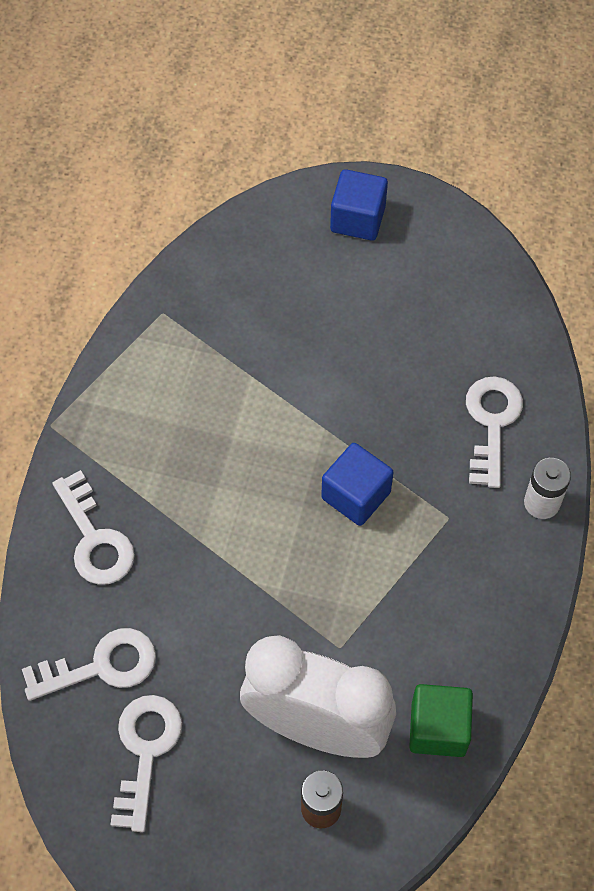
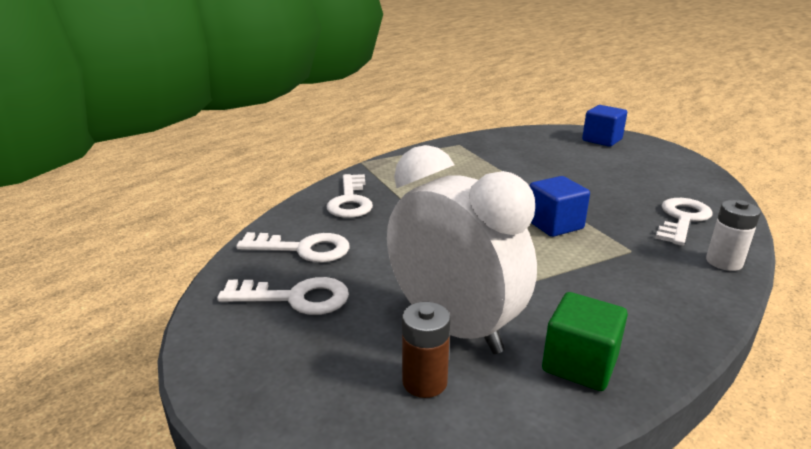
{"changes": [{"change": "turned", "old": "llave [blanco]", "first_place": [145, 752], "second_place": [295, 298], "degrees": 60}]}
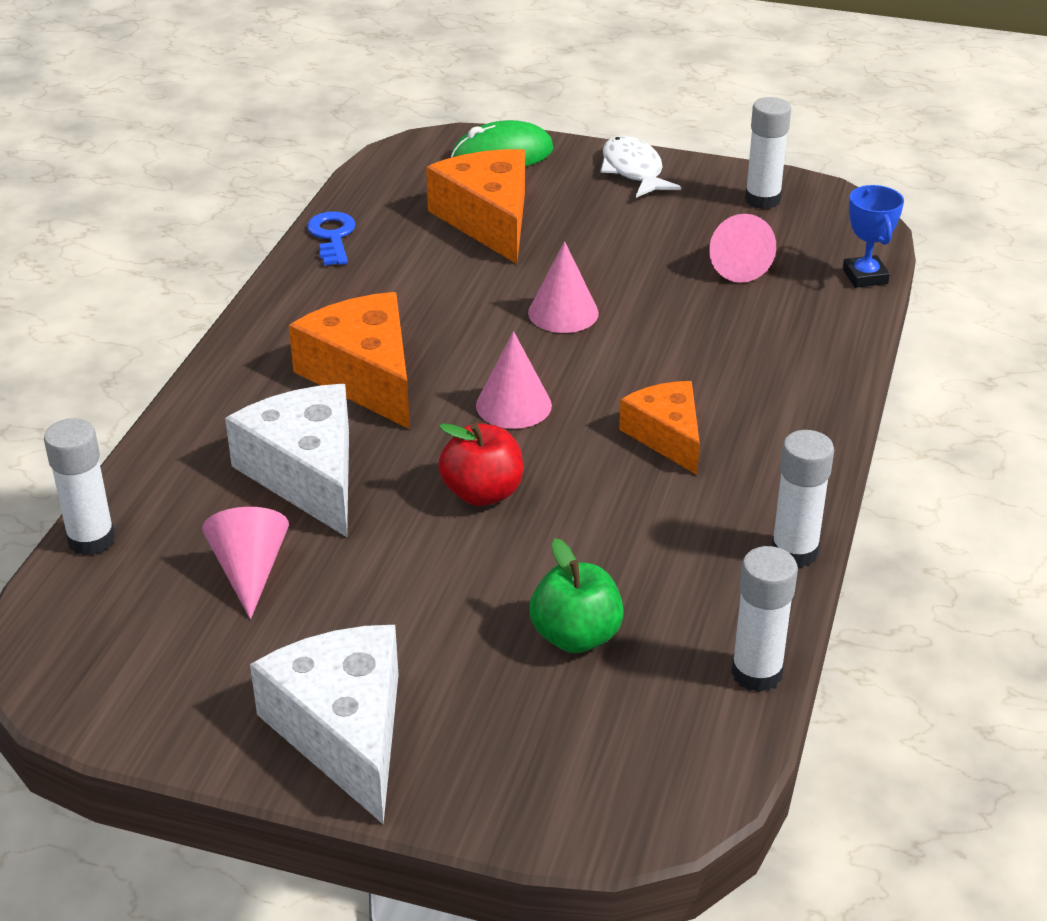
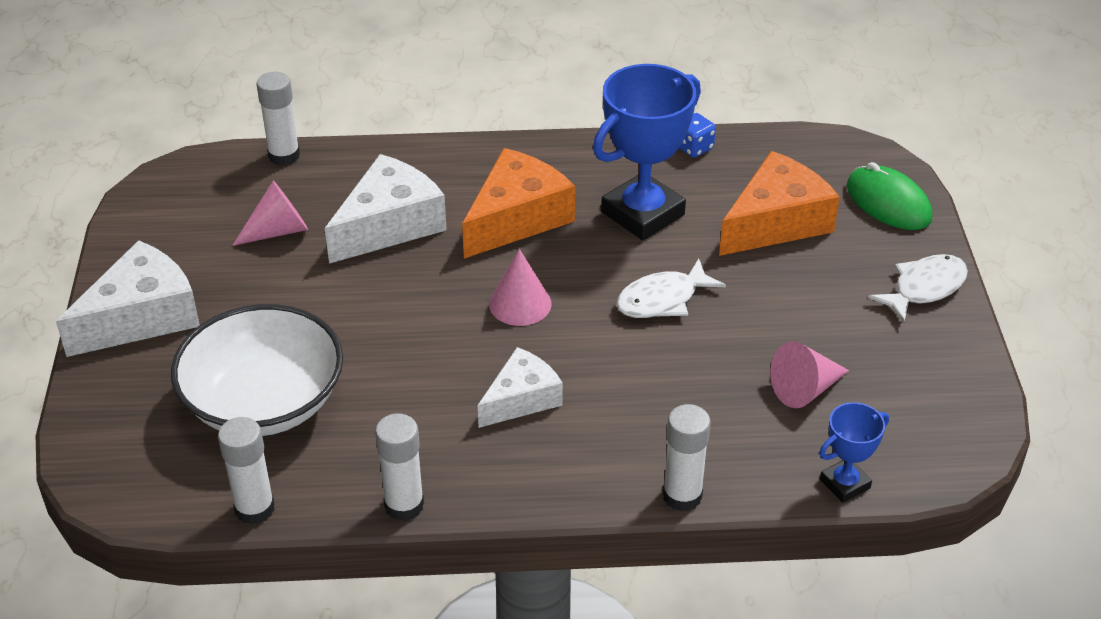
{"changes": [{"change": "removed", "old": "manzana [rojo]", "first_place": [482, 493]}, {"change": "added", "new": "trofeo [azul]", "second_place": [643, 213]}, {"change": "moved", "old": "barra de pegamento [blanco]", "first_place": [762, 200], "second_place": [682, 496]}, {"change": "replaced", "old": "llave [azul]", "new": "dado [azul]", "first_place": [332, 236], "second_place": [694, 148]}, {"change": "replaced", "old": "cono [rosa]", "new": "pez [blanco]", "first_place": [563, 313], "second_place": [662, 299]}, {"change": "replaced", "old": "manzana [verde]", "new": "cuenco [blanco]", "first_place": [576, 636], "second_place": [264, 402]}, {"change": "recoloured", "old": "queso [naranja]", "new": "queso [blanco]", "first_place": [666, 436], "second_place": [521, 399]}]}
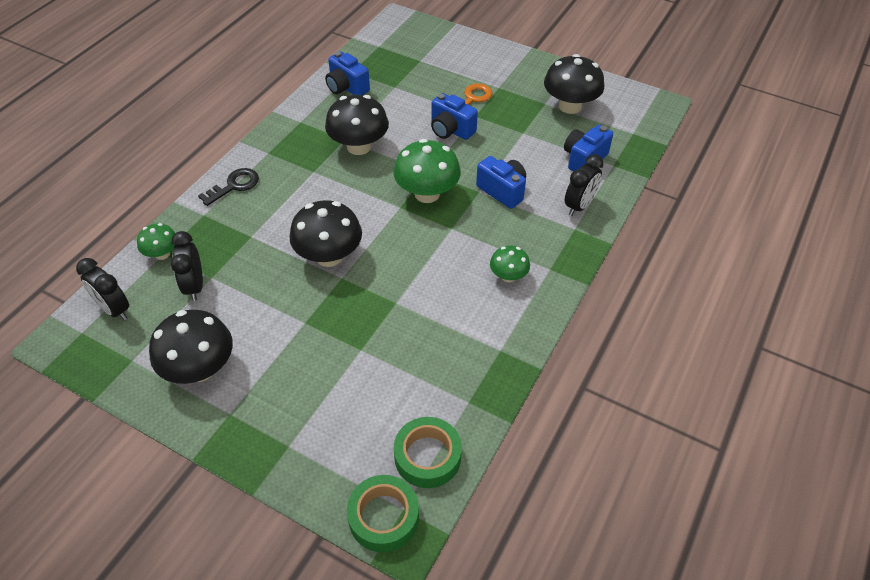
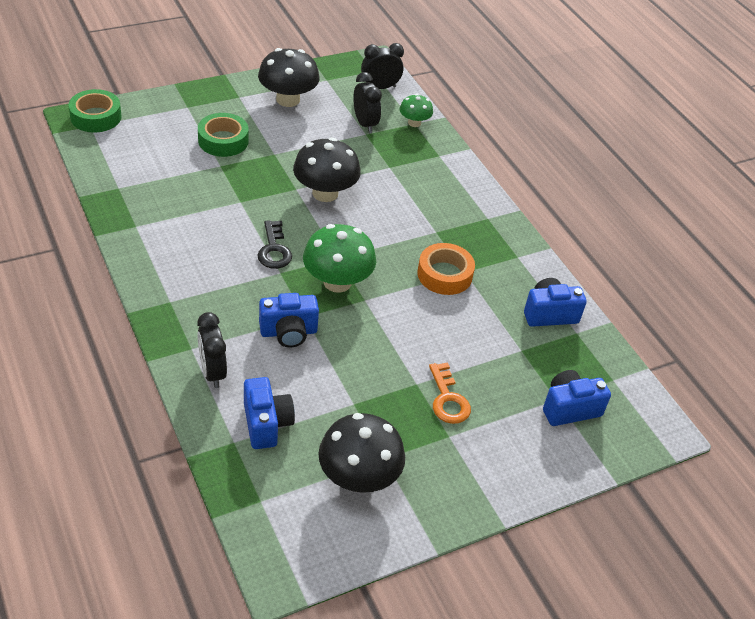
{"changes": [{"change": "removed", "old": "seta [verde]", "first_place": [508, 276]}, {"change": "moved", "old": "llave [negro]", "first_place": [234, 186], "second_place": [274, 249]}, {"change": "moved", "old": "cinta adhesiva [verde]", "first_place": [427, 456], "second_place": [223, 140]}, {"change": "moved", "old": "cámara [azul]", "first_place": [451, 130], "second_place": [569, 408]}, {"change": "replaced", "old": "seta [negro]", "new": "cinta adhesiva [naranja]", "first_place": [359, 146], "second_place": [444, 274]}, {"change": "turned", "old": "despertador [negro]", "first_place": [194, 286], "second_place": [365, 124], "degrees": 45}]}
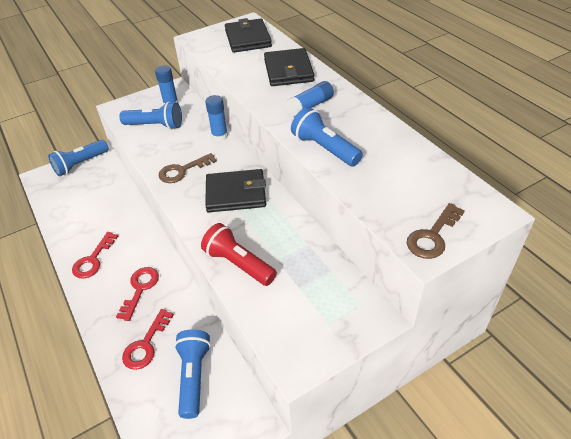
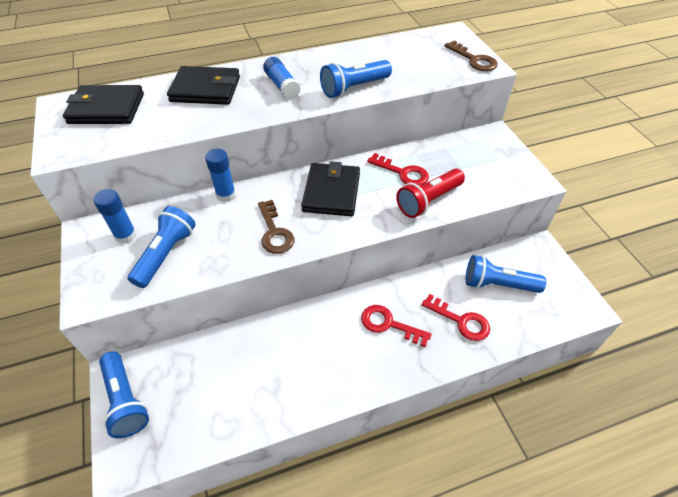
{"changes": [{"change": "moved", "old": "llave [rojo]", "first_place": [93, 259], "second_place": [402, 173]}]}
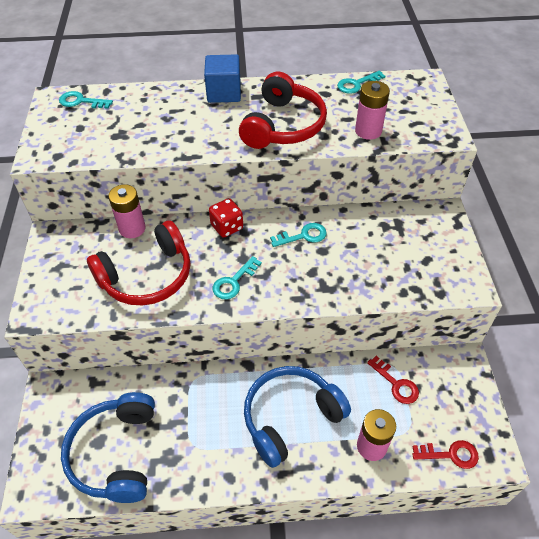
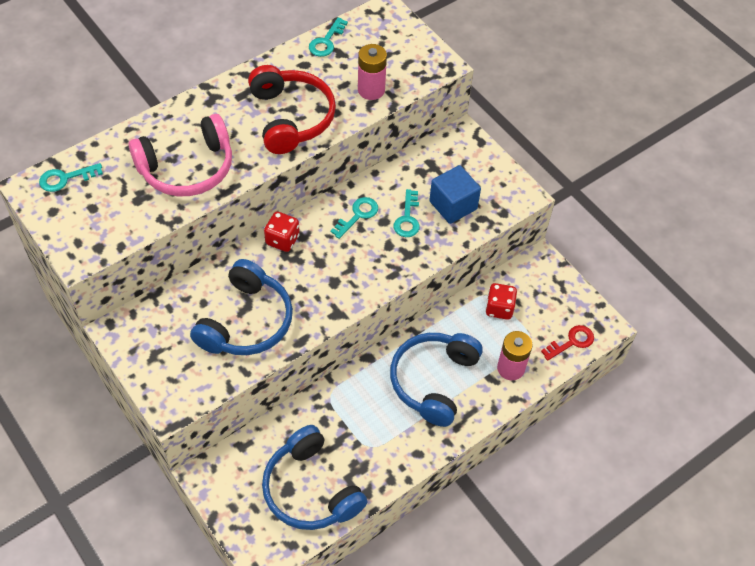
{"changes": [{"change": "removed", "old": "pila [rosa]", "first_place": [132, 228]}, {"change": "added", "new": "auriculares [rosa]", "second_place": [187, 168]}, {"change": "moved", "old": "cubo [azul]", "first_place": [224, 93], "second_place": [453, 205]}, {"change": "moved", "old": "llave [turquesa]", "first_place": [234, 282], "second_place": [407, 218]}, {"change": "replaced", "old": "llave [rojo]", "new": "dado [rojo]", "first_place": [396, 384], "second_place": [499, 308]}, {"change": "recoloured", "old": "auriculares [rojo]", "new": "auriculares [azul]", "first_place": [147, 276], "second_place": [246, 321]}]}
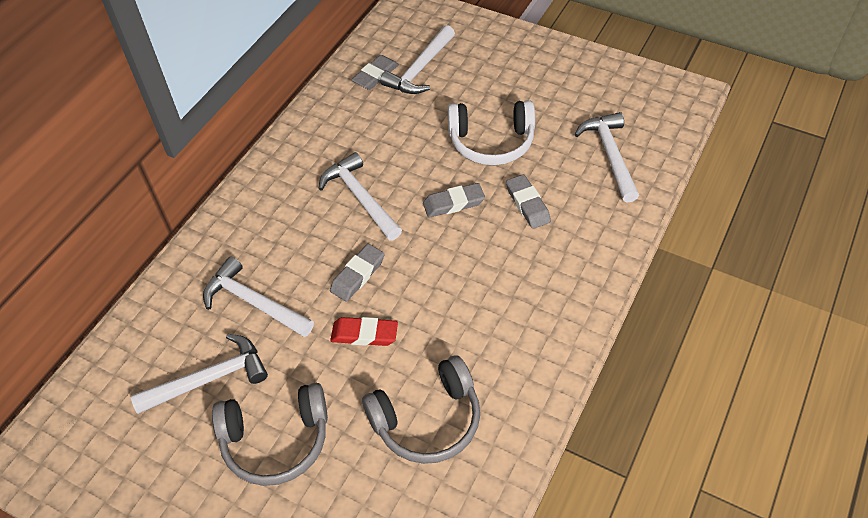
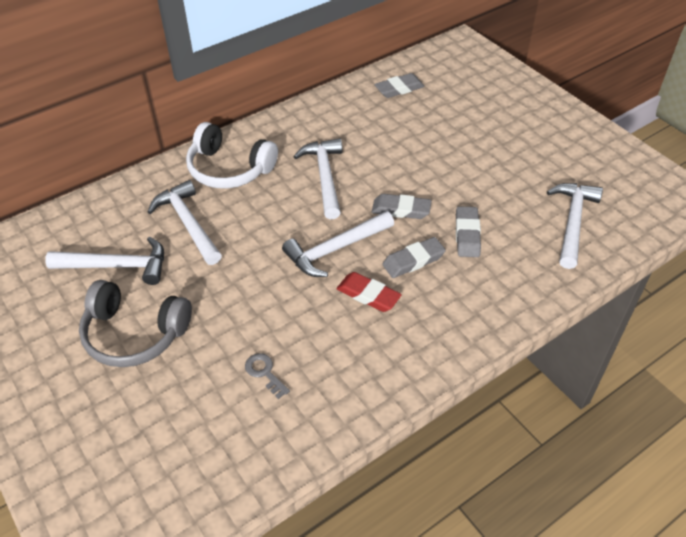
{"changes": [{"change": "moved", "old": "goma de borrar [gris]", "first_place": [357, 275], "second_place": [413, 260]}, {"change": "moved", "old": "goma de borrar [rojo]", "first_place": [364, 334], "second_place": [368, 295]}, {"change": "moved", "old": "martillo [blanco]", "first_place": [420, 69], "second_place": [336, 249]}, {"change": "moved", "old": "auriculares [blanco]", "first_place": [491, 142], "second_place": [229, 169]}, {"change": "replaced", "old": "auriculares [gris]", "new": "llave [gris]", "first_place": [427, 420], "second_place": [264, 373]}]}
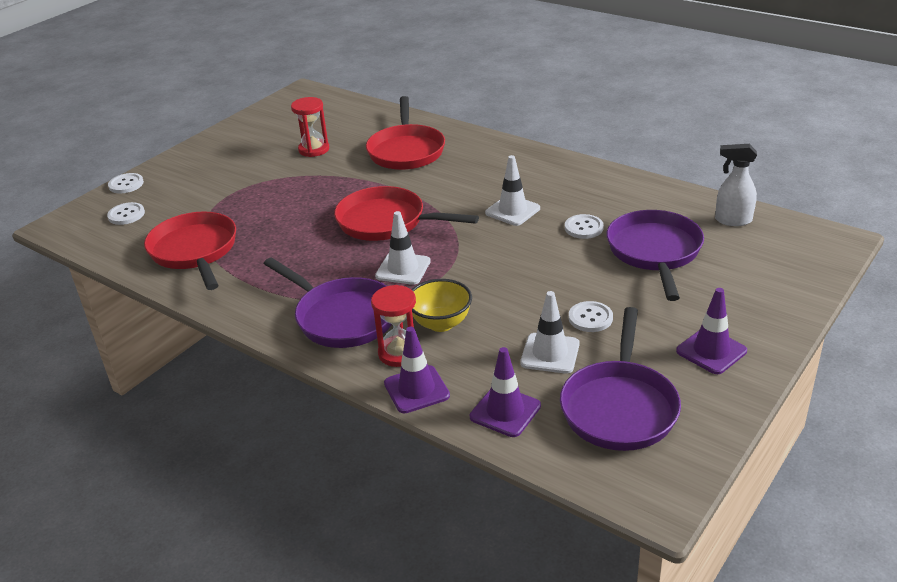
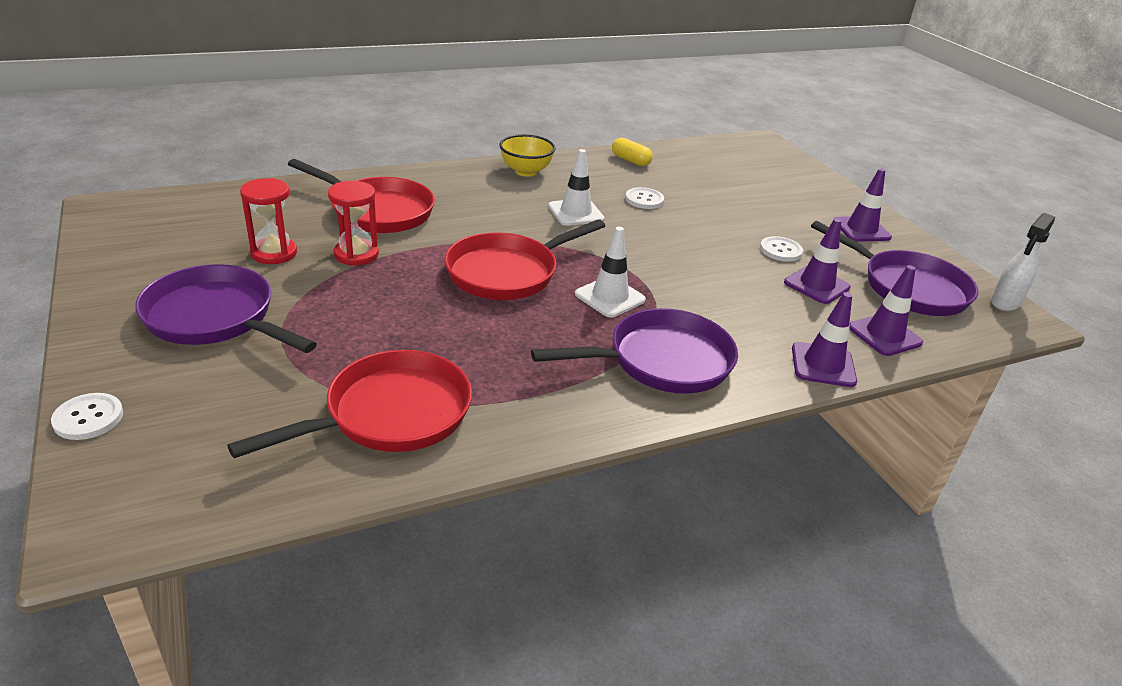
{"changes": [{"change": "removed", "old": "botón [blanco]", "first_place": [126, 215]}, {"change": "added", "new": "cápsula [amarillo]", "second_place": [630, 160]}, {"change": "moved", "old": "reloj de arena [rojo]", "first_place": [399, 353], "second_place": [356, 254]}, {"change": "moved", "old": "cuenco [amarillo]", "first_place": [441, 323], "second_place": [526, 171]}, {"change": "moved", "old": "sartén [morado]", "first_place": [654, 252], "second_place": [215, 318]}, {"change": "moved", "old": "pulverizador [blanco]", "first_place": [732, 220], "second_place": [1004, 303]}, {"change": "recoloured", "old": "cono de tráfico [blanco]", "new": "cono de tráfico [morado]", "first_place": [550, 353], "second_place": [816, 285]}, {"change": "turned", "old": "sartén [rojo]", "first_place": [195, 251], "second_place": [390, 414], "degrees": 135}]}
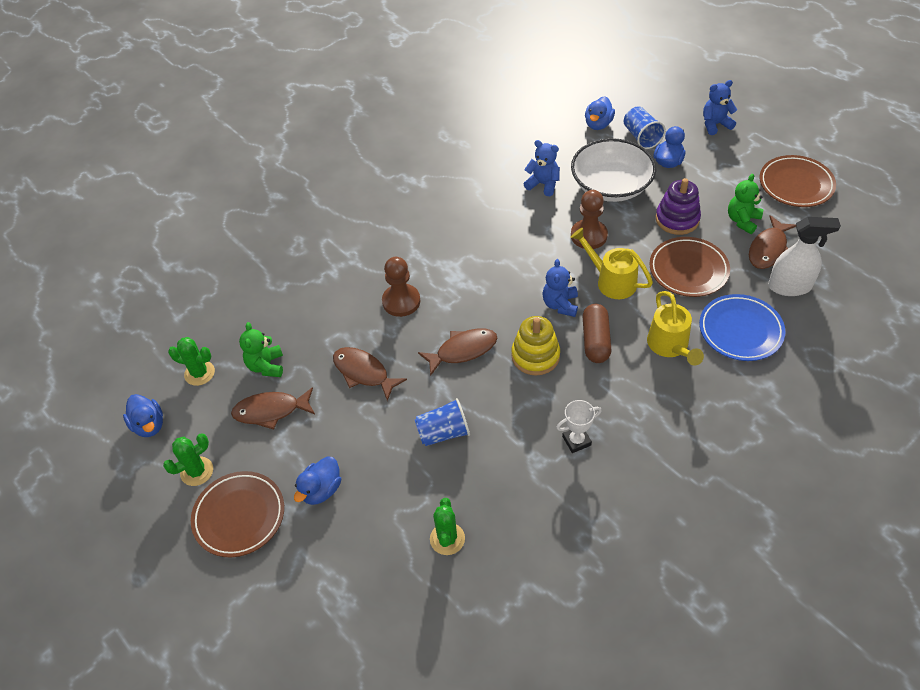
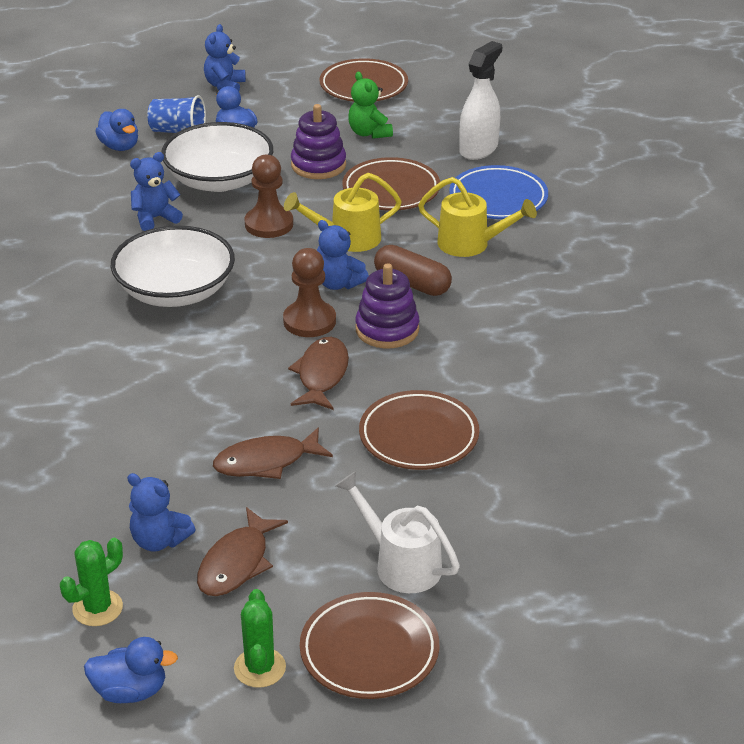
{"changes": [{"change": "removed", "old": "cactus [verde]", "first_place": [447, 539]}, {"change": "removed", "old": "trofeo [blanco]", "first_place": [576, 441]}, {"change": "removed", "old": "pez [marrón]", "first_place": [768, 249]}, {"change": "added", "new": "cuenco [blanco]", "second_place": [175, 291]}, {"change": "moved", "old": "peón [marrón]", "first_place": [401, 301], "second_place": [309, 321]}, {"change": "replaced", "old": "pato [azul]", "new": "regadera [blanco]", "first_place": [321, 490], "second_place": [400, 564]}, {"change": "replaced", "old": "vaso [azul]", "new": "plato [marrón]", "first_place": [443, 433], "second_place": [418, 436]}, {"change": "recoloured", "old": "osito [verde]", "new": "osito [azul]", "first_place": [266, 366], "second_place": [159, 540]}, {"change": "recoloured", "old": "juguete apilable [amarillo]", "new": "juguete apilable [morado]", "first_place": [535, 356], "second_place": [387, 329]}]}
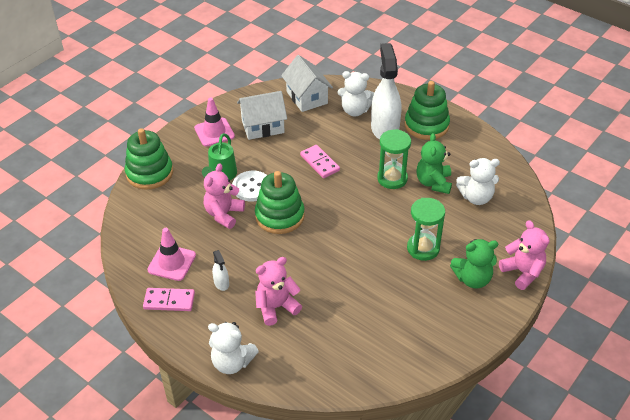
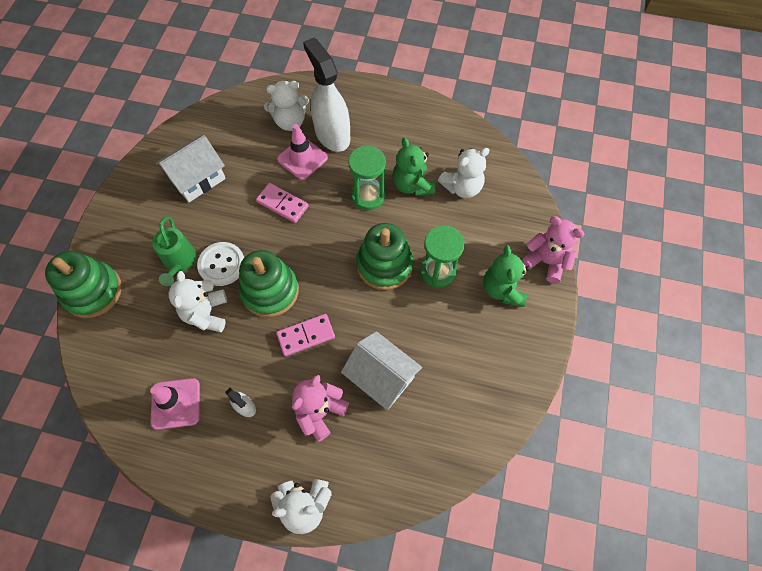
{"changes": [{"change": "moved", "old": "ficha de dominó [rosa]", "first_place": [169, 301], "second_place": [306, 336]}, {"change": "moved", "old": "cono de tráfico [rosa]", "first_place": [214, 132], "second_place": [302, 158]}, {"change": "moved", "old": "casa [blanco]", "first_place": [307, 97], "second_place": [381, 377]}, {"change": "moved", "old": "juguete apilable [verde]", "first_place": [426, 125], "second_place": [384, 265]}, {"change": "recoloured", "old": "osito [rosa]", "new": "osito [blanco]", "first_place": [224, 214], "second_place": [206, 313]}, {"change": "turned", "old": "osito [verde]", "first_place": [472, 279], "second_place": [502, 289], "degrees": 120}]}
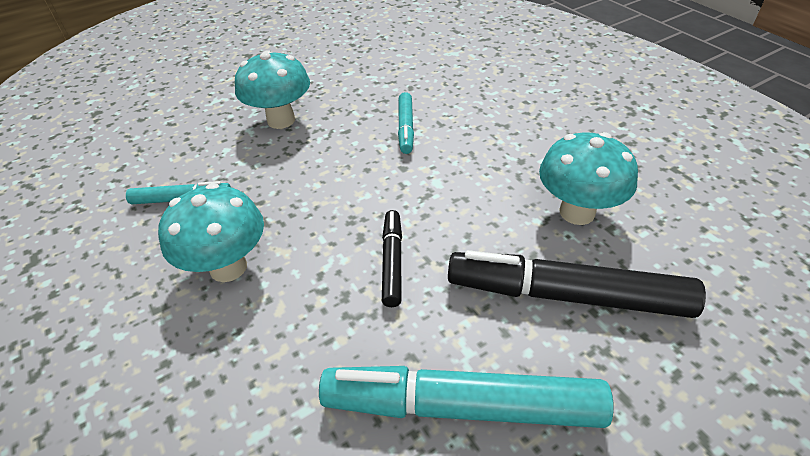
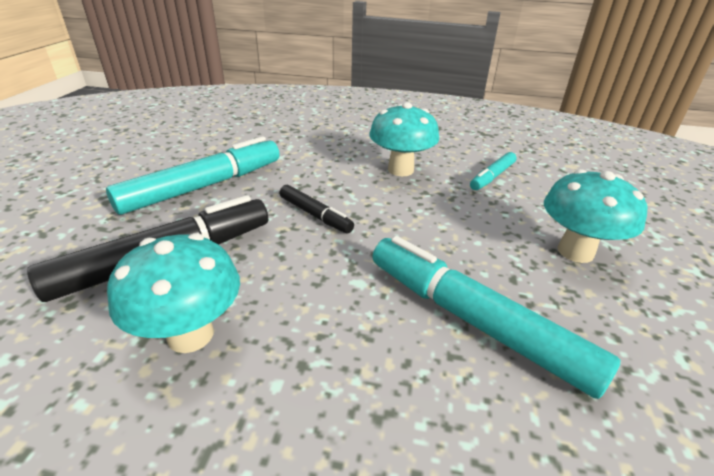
{"changes": [{"change": "resized", "old": "rotulador [turquesa]", "first_place": [406, 128], "second_place": [474, 321], "factor": 1.93}]}
